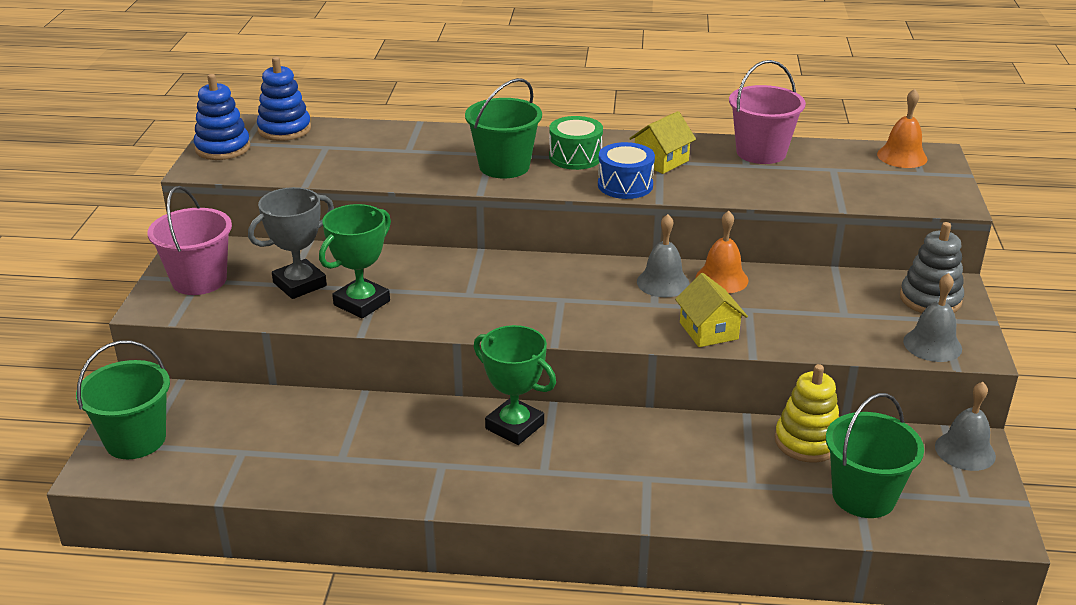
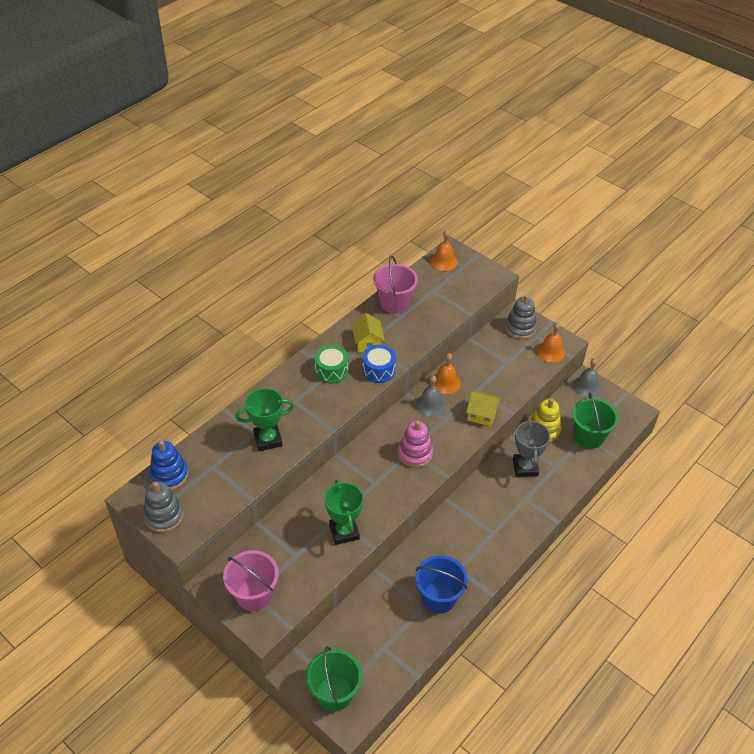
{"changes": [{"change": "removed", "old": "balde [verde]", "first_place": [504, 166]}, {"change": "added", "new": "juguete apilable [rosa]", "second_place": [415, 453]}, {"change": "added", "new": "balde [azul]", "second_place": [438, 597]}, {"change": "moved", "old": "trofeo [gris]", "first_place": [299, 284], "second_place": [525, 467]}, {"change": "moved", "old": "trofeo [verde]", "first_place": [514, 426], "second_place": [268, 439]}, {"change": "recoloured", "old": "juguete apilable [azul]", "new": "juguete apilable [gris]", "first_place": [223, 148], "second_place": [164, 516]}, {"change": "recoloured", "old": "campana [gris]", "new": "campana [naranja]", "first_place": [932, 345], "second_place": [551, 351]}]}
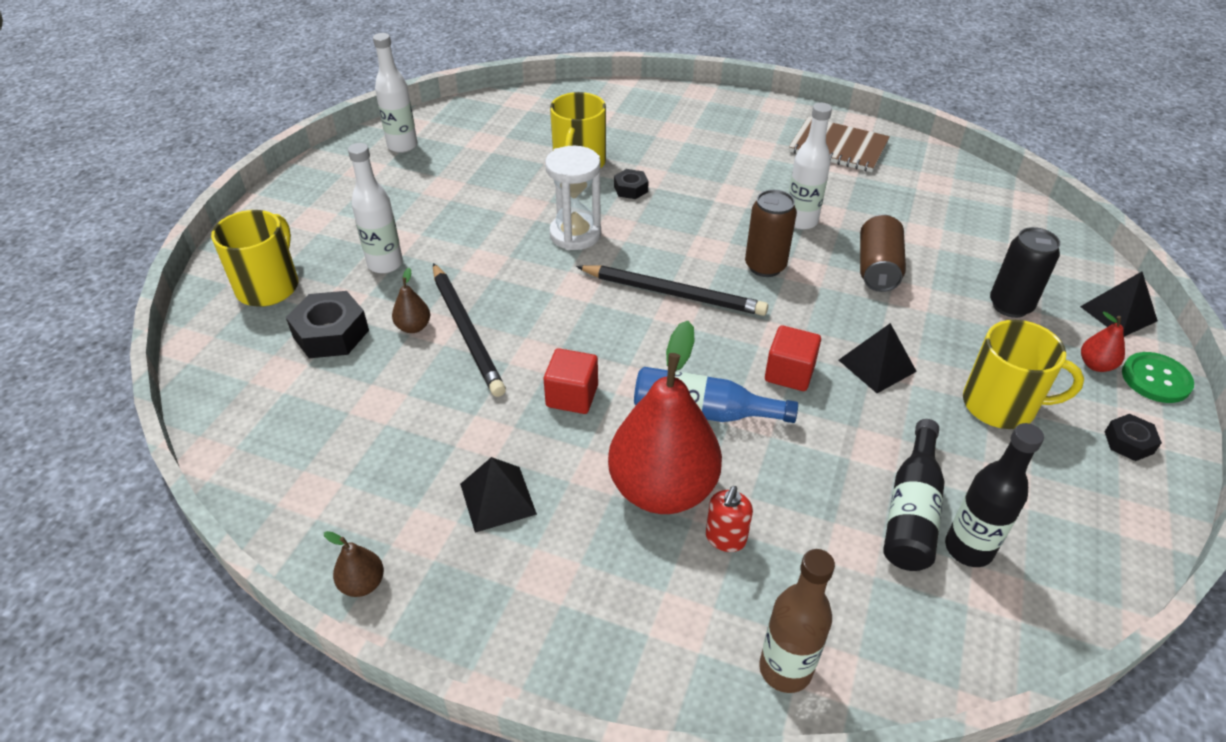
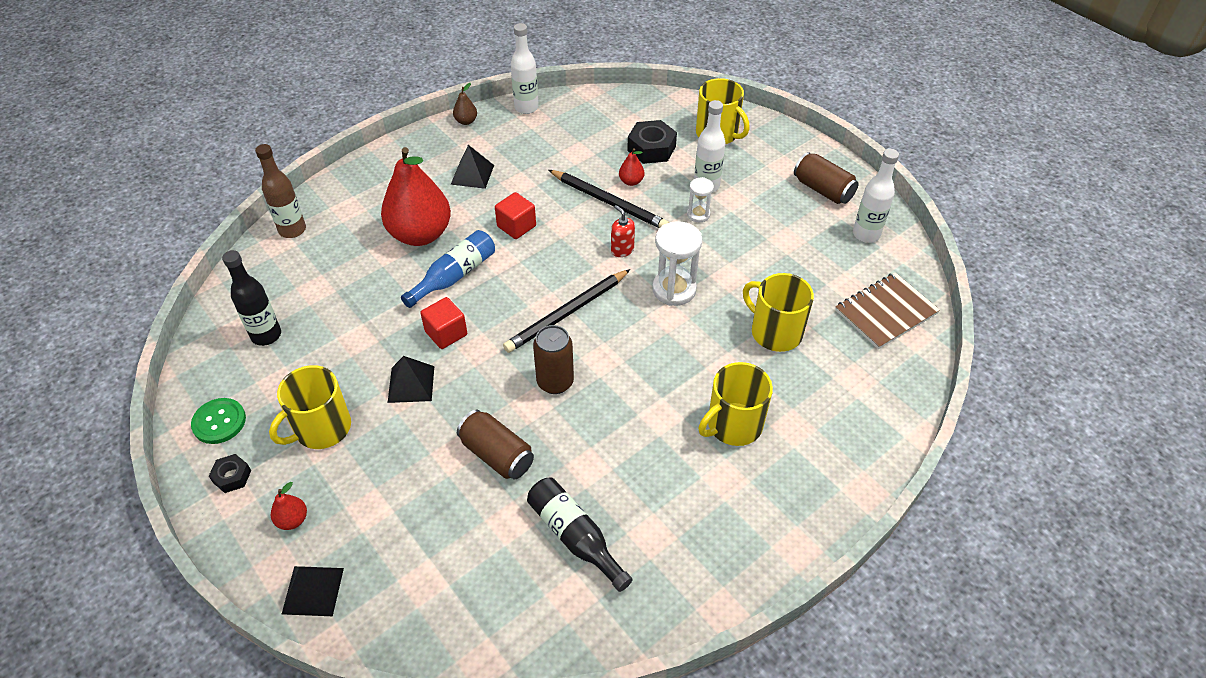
{"changes": [{"change": "removed", "old": "tuerca [negro]", "first_place": [630, 189]}, {"change": "removed", "old": "lata [negro]", "first_place": [1010, 306]}, {"change": "added", "new": "reloj de arena [blanco]", "second_place": [698, 214]}, {"change": "added", "new": "taza [amarillo]", "second_place": [733, 425]}, {"change": "added", "new": "lata [marrón]", "second_place": [823, 190]}, {"change": "moved", "old": "dispensador de jabón [rojo]", "first_place": [725, 538], "second_place": [622, 250]}, {"change": "moved", "old": "botella [blanco]", "first_place": [801, 221], "second_place": [526, 108]}, {"change": "moved", "old": "cuaderno [marrón]", "first_place": [838, 147], "second_place": [885, 312]}, {"change": "moved", "old": "botella [negro]", "first_place": [911, 511], "second_place": [575, 537]}, {"change": "moved", "old": "botón [verde]", "first_place": [1155, 379], "second_place": [219, 422]}, {"change": "recoloured", "old": "pera [marrón]", "new": "pera [rojo]", "first_place": [413, 327], "second_place": [631, 181]}, {"change": "turned", "old": "lápiz [negro]", "first_place": [467, 331], "second_place": [609, 202], "degrees": -150}]}
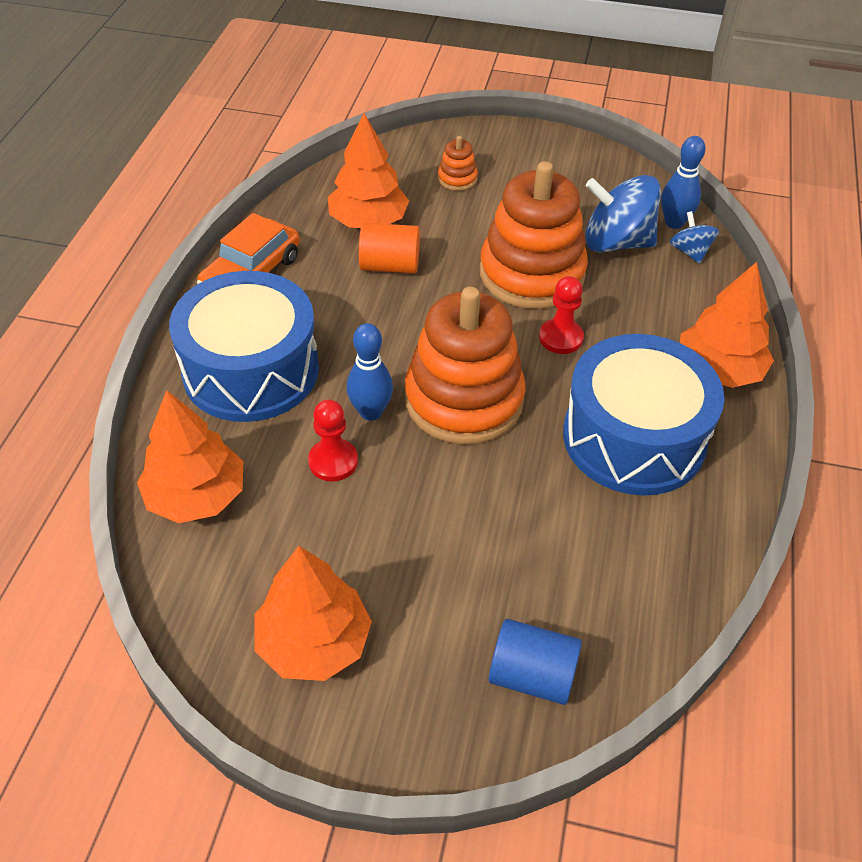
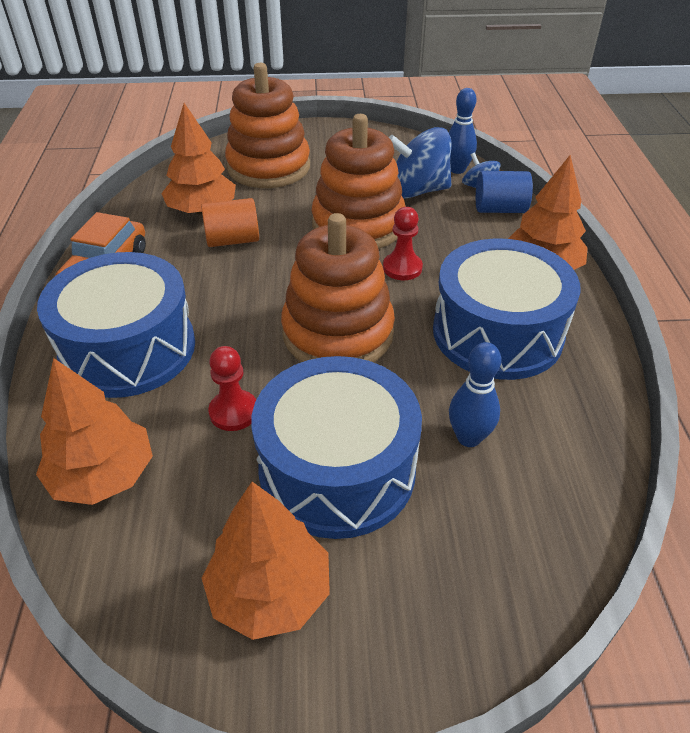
{"changes": [{"change": "added", "new": "tambor [azul]", "second_place": [337, 469]}, {"change": "moved", "old": "bolo [azul]", "first_place": [371, 412], "second_place": [469, 438]}, {"change": "moved", "old": "cilindro [azul]", "first_place": [532, 676], "second_place": [500, 209]}, {"change": "resized", "old": "juguete apilable [naranja]", "first_place": [457, 179], "second_place": [268, 167], "factor": 2.41}]}
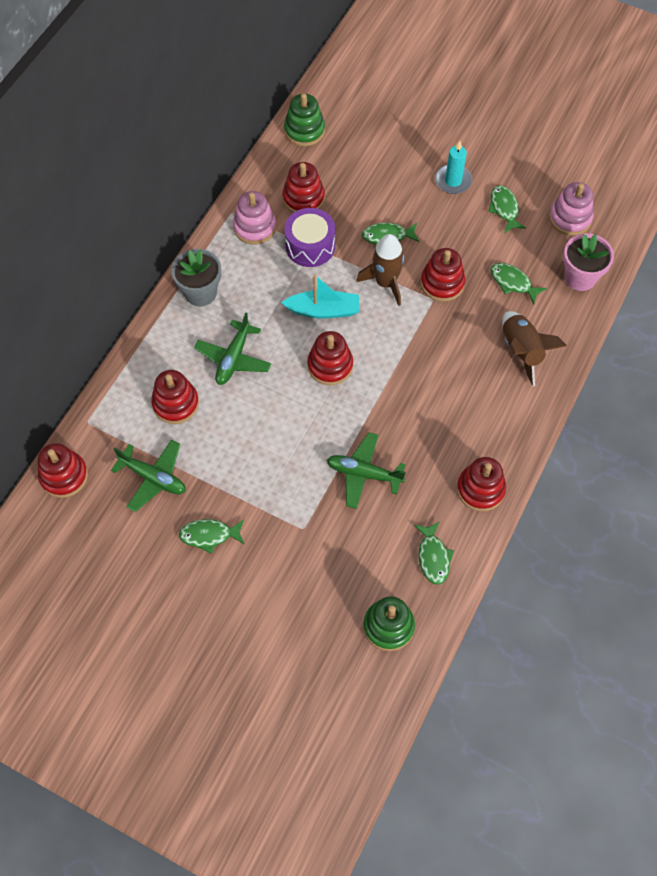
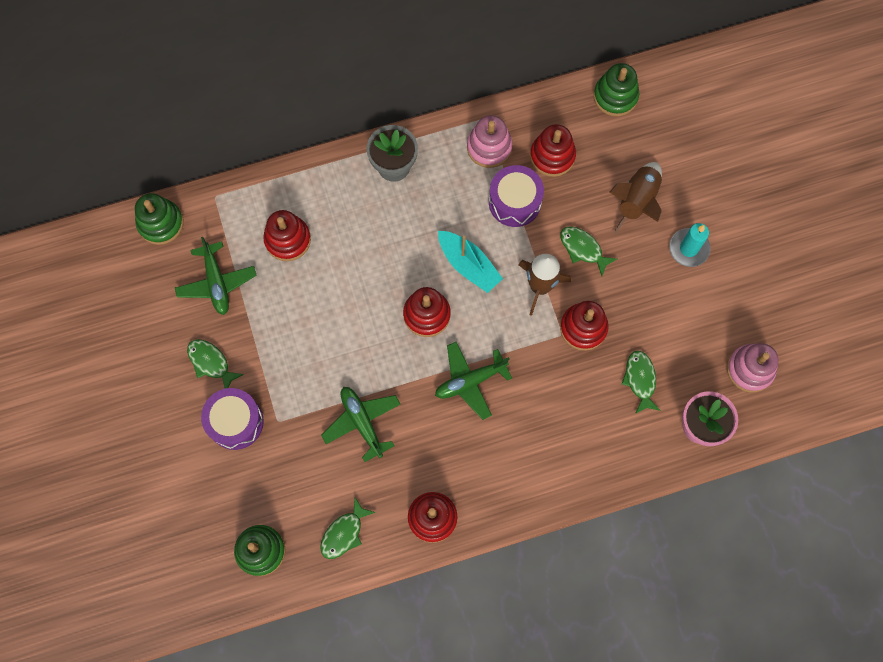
{"changes": [{"change": "removed", "old": "pez [verde]", "first_place": [504, 208]}, {"change": "added", "new": "tambor [morado]", "second_place": [235, 422]}, {"change": "moved", "old": "avión [verde]", "first_place": [233, 358], "second_place": [470, 381]}, {"change": "moved", "old": "cohete [marrón]", "first_place": [521, 351], "second_place": [636, 201]}, {"change": "recoloured", "old": "juguete apilable [rojo]", "new": "juguete apilable [verde]", "first_place": [64, 476], "second_place": [160, 223]}]}
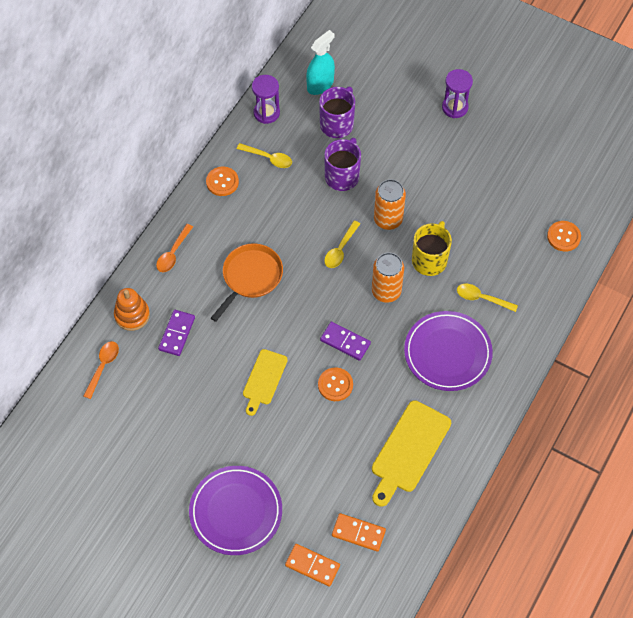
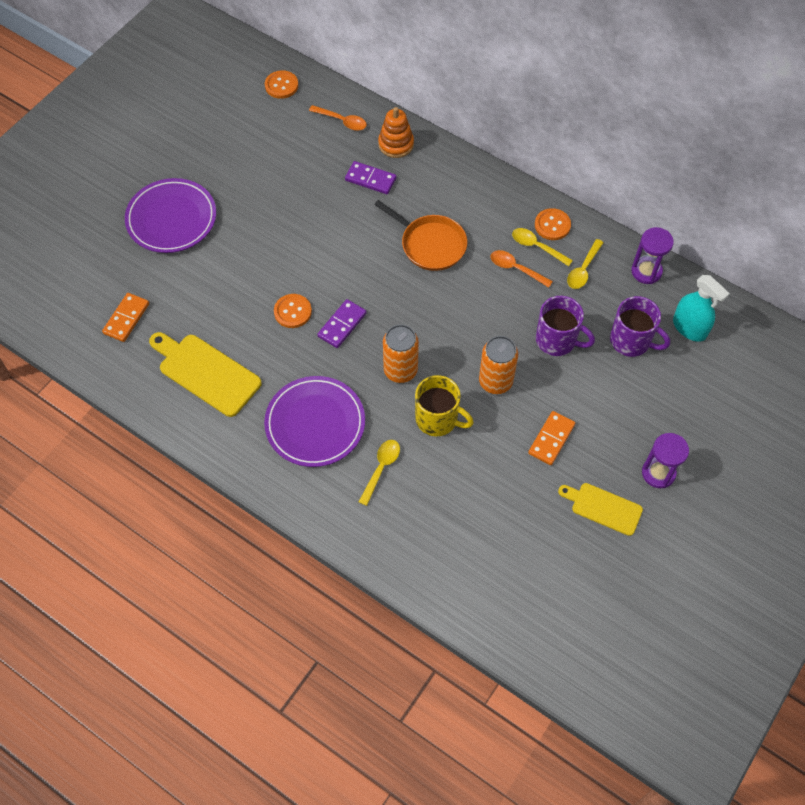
{"changes": [{"change": "moved", "old": "cuchara [naranja]", "first_place": [173, 253], "second_place": [516, 269]}, {"change": "moved", "old": "tabla de cortar [amarillo]", "first_place": [264, 379], "second_place": [603, 508]}, {"change": "moved", "old": "ficha de dominó [naranja]", "first_place": [312, 565], "second_place": [551, 439]}, {"change": "moved", "old": "cuchara [amarillo]", "first_place": [340, 249], "second_place": [537, 247]}, {"change": "moved", "old": "botón [naranja]", "first_place": [563, 237], "second_place": [281, 85]}]}
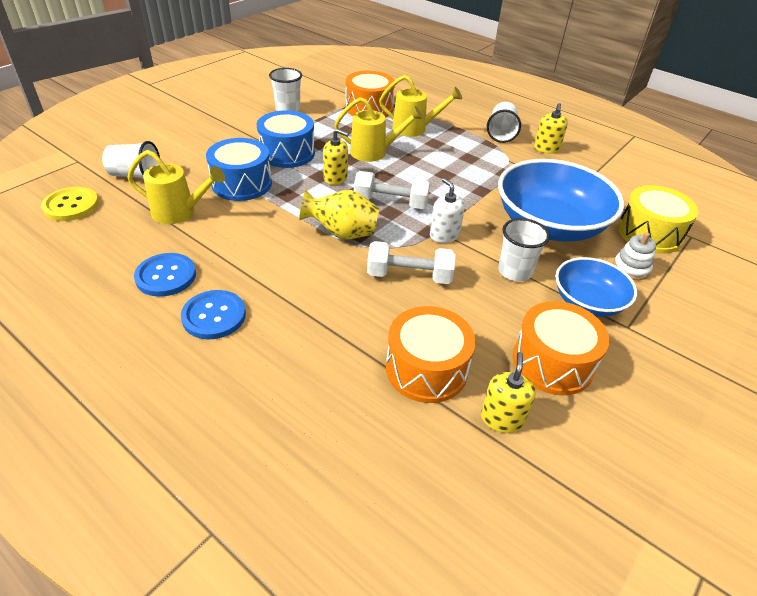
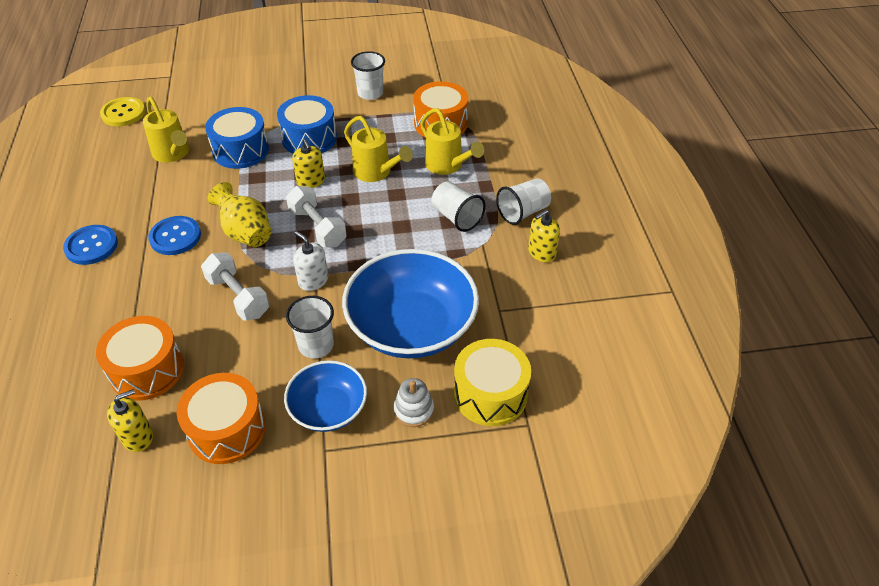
{"changes": [{"change": "moved", "old": "vaso [blanco]", "first_place": [135, 175], "second_place": [456, 217]}, {"change": "moved", "old": "botón [azul]", "first_place": [166, 276], "second_place": [175, 237]}, {"change": "turned", "old": "dispensador de jabón [blanco]", "first_place": [444, 235], "second_place": [313, 280], "degrees": -60}]}
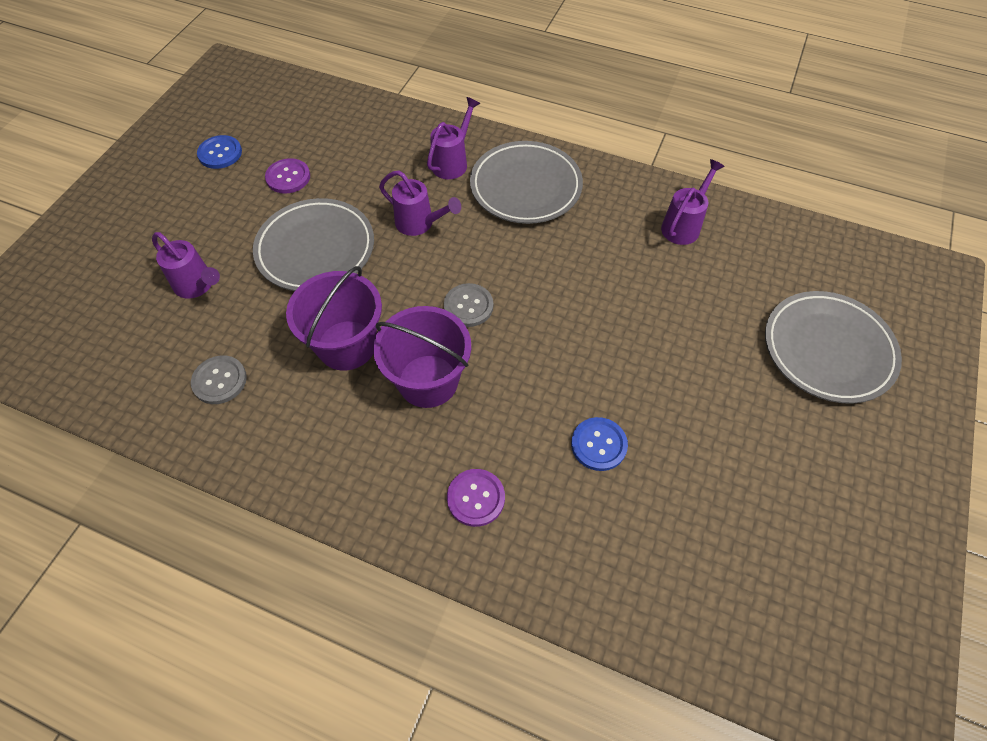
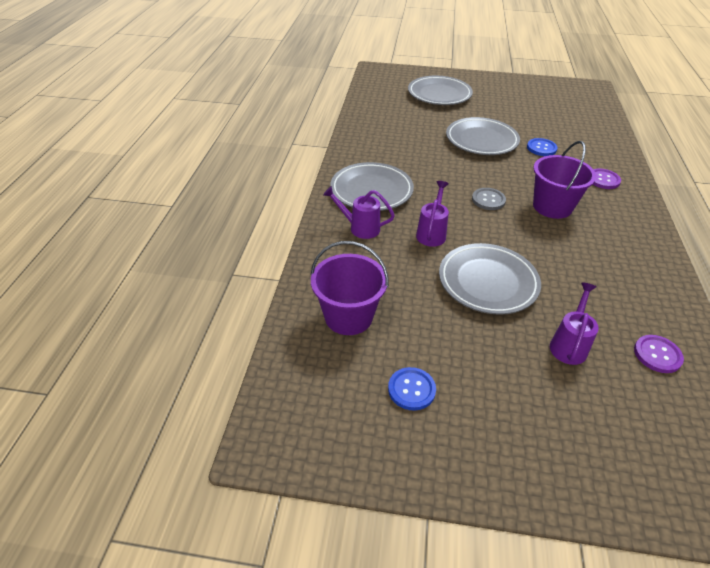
{"changes": [{"change": "removed", "old": "botón [gris]", "first_place": [219, 381]}, {"change": "removed", "old": "regadera [morado]", "first_place": [683, 226]}, {"change": "added", "new": "plato [gris]", "second_place": [481, 140]}, {"change": "moved", "old": "botón [morado]", "first_place": [288, 177], "second_place": [657, 355]}, {"change": "moved", "old": "balde [morado]", "first_place": [346, 345], "second_place": [348, 316]}]}
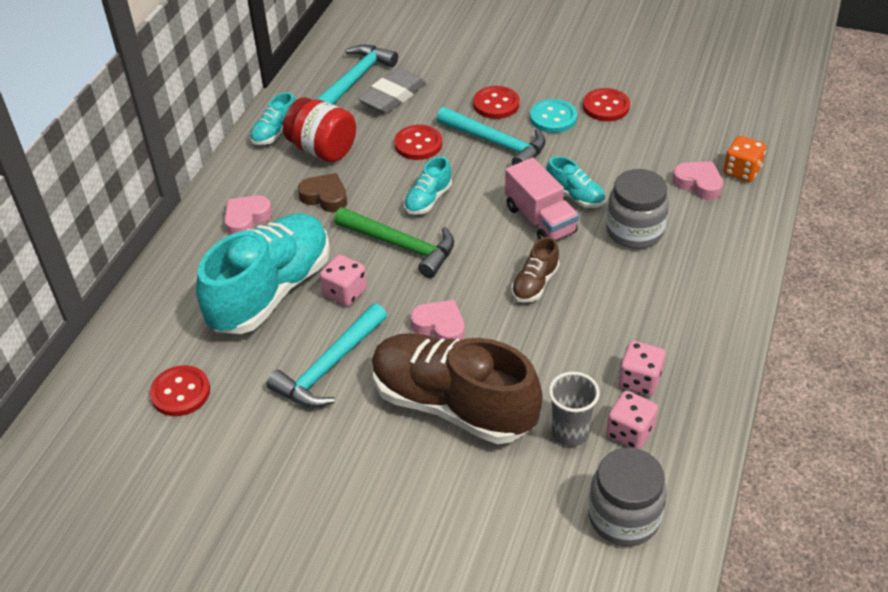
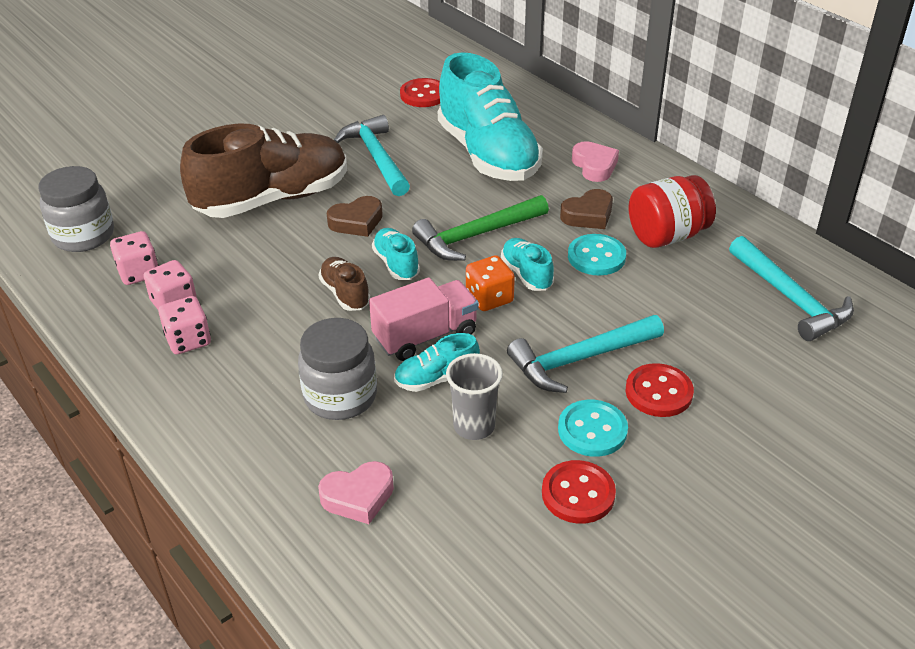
{"changes": [{"change": "removed", "old": "goma de borrar [gris]", "first_place": [393, 96]}, {"change": "removed", "old": "botón [rojo]", "first_place": [418, 144]}, {"change": "added", "new": "botón [turquesa]", "second_place": [596, 257]}, {"change": "moved", "old": "zapato [turquesa]", "first_place": [275, 133], "second_place": [396, 264]}, {"change": "moved", "old": "dado [rosa]", "first_place": [345, 292], "second_place": [188, 340]}, {"change": "moved", "old": "vaso [gris]", "first_place": [570, 432], "second_place": [474, 426]}, {"change": "moved", "old": "dado [naranja]", "first_place": [741, 171], "second_place": [489, 298]}, {"change": "recoloured", "old": "corazón [rosa]", "new": "corazón [marrón]", "first_place": [440, 326], "second_place": [356, 222]}, {"change": "turned", "old": "camión [rosa]", "first_place": [540, 220], "second_place": [425, 336], "degrees": 150}]}
